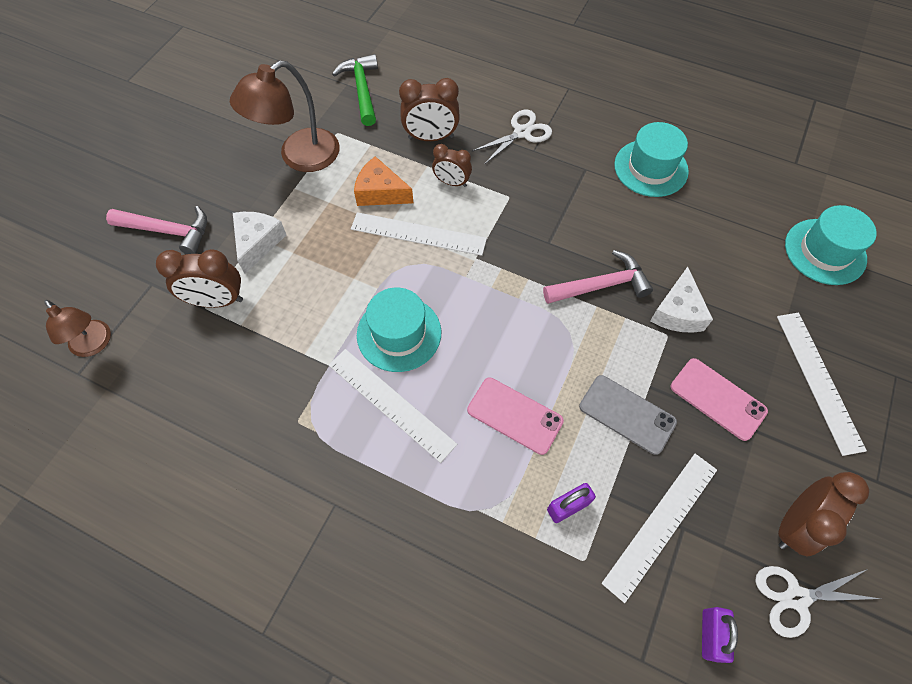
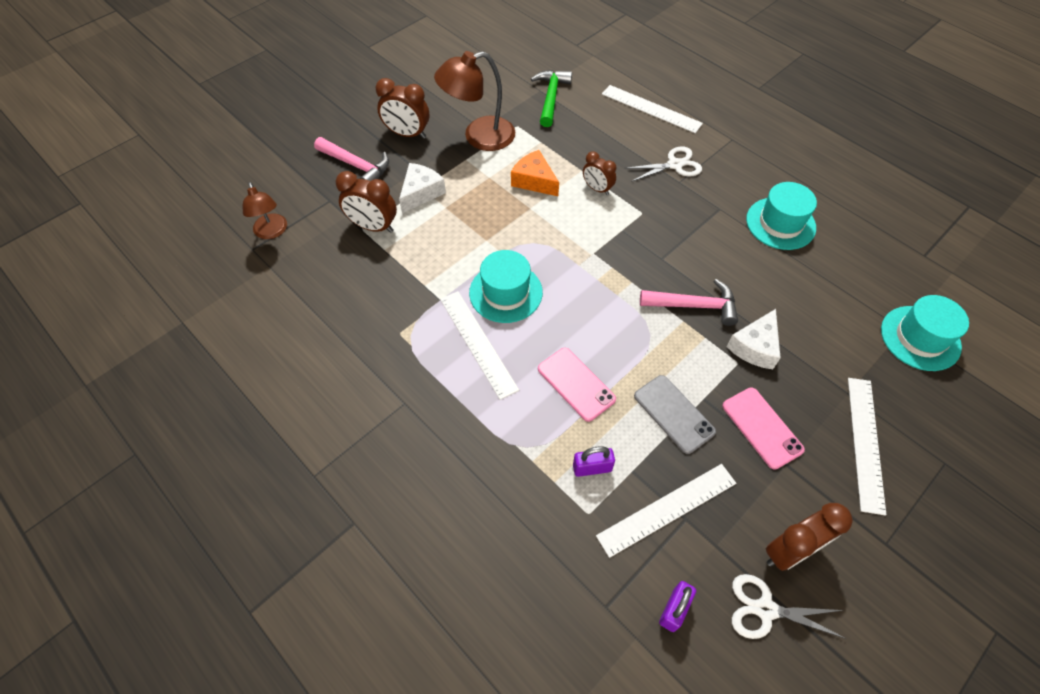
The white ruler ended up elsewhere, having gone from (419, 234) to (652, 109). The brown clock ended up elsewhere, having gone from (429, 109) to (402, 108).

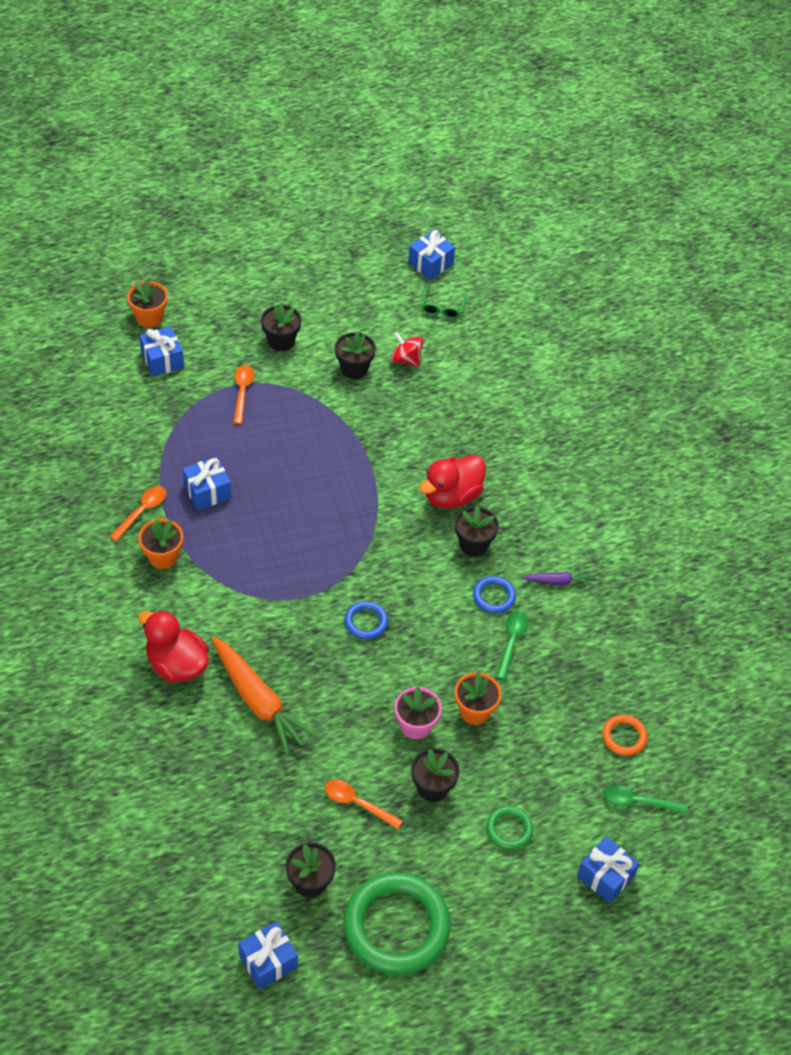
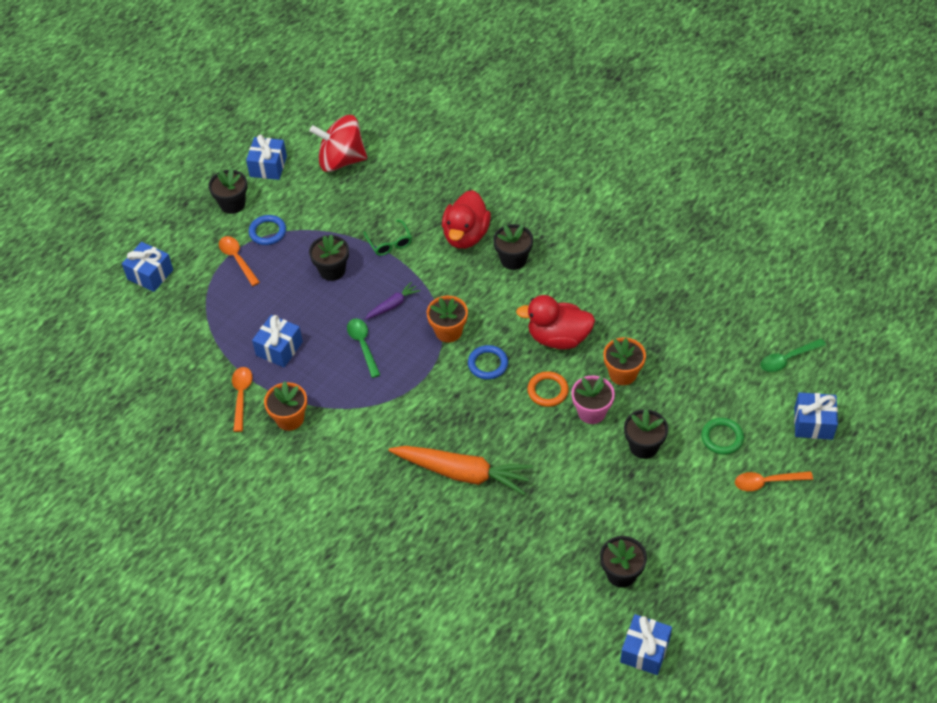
The second view lost the green ring at (396, 923). The orange flower pot ended up elsewhere, having gone from (147, 303) to (447, 319). The red duck ended up elsewhere, having gone from (173, 646) to (555, 322). The orange spoon ended up elsewhere, having gone from (364, 804) to (774, 481). The black flower pot ended up elsewhere, having gone from (355, 355) to (329, 257). The blue gift ended up elsewhere, having gone from (431, 255) to (266, 157). The green glasses ended up elsewhere, having gone from (444, 303) to (387, 237). The blue ring ended up elsewhere, having gone from (494, 594) to (267, 230). The green spoon ended up elsewhere, having gone from (512, 645) to (363, 348). The purple carrot ended up elsewhere, having gone from (557, 578) to (393, 301). The orange ring ended up elsewhere, having gone from (625, 735) to (548, 389). The size of the red spinning top at (407, 349) changed by a factor of 1.74.

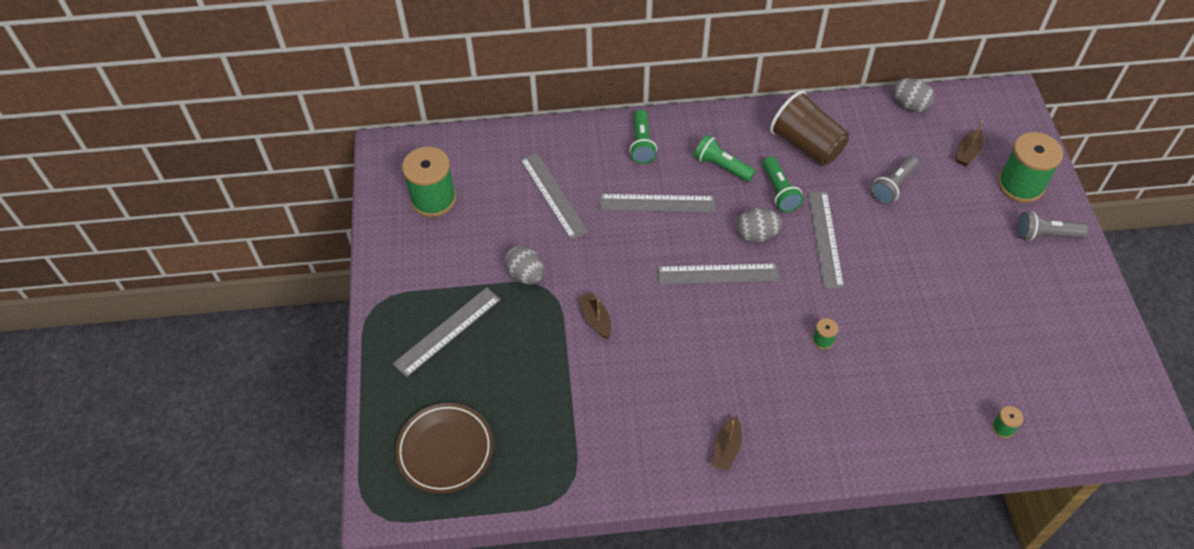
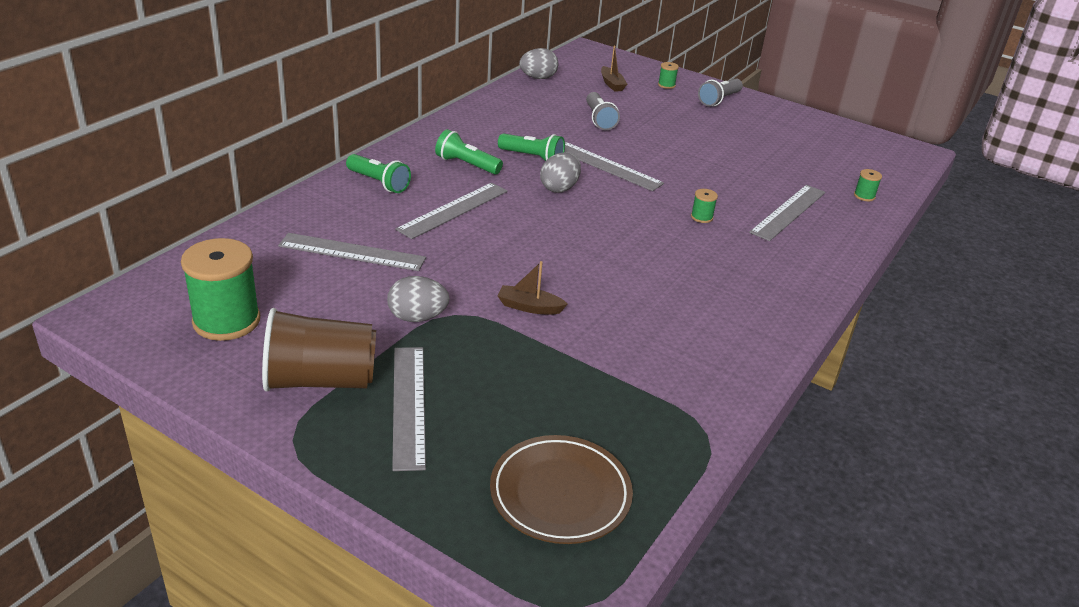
The second view lost the brown boat at (727, 443). The grey ruler ended up elsewhere, having gone from (718, 273) to (787, 213). The brown cup ended up elsewhere, having gone from (809, 128) to (319, 350). The green flashlight at (724, 158) ended up facing another way, 45 degrees clockwise from before. The size of the green spool at (1030, 167) changed by a factor of 0.43.

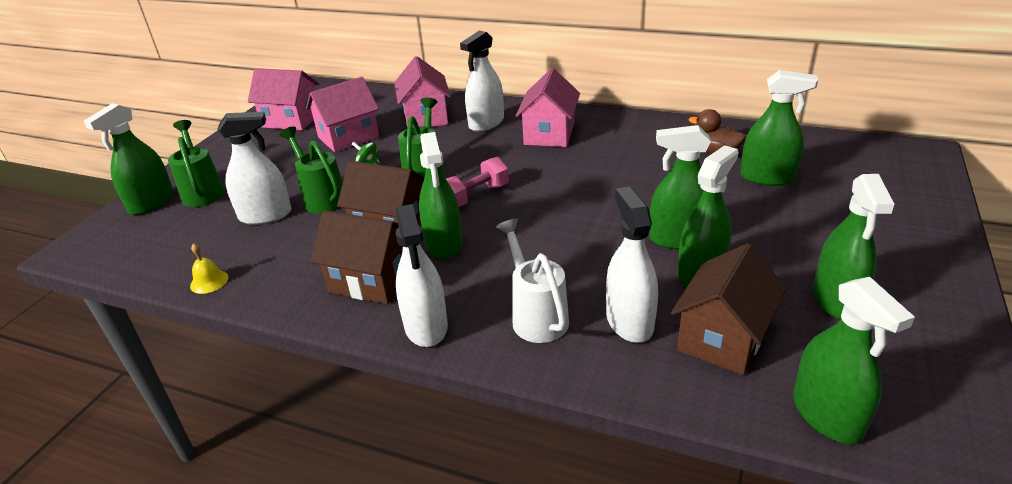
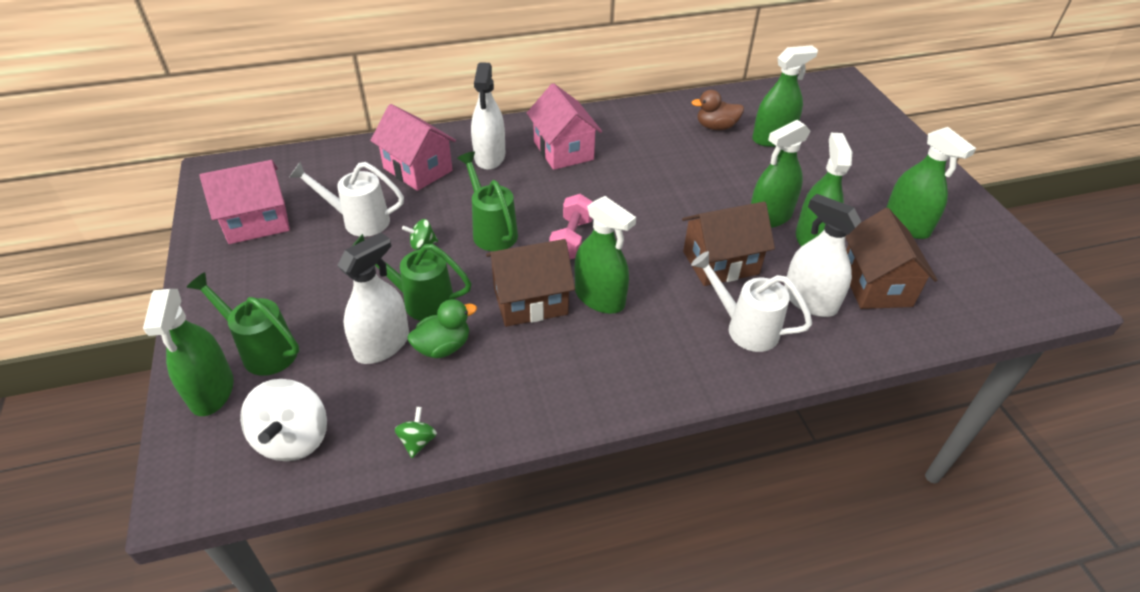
The second view lost the white spray bottle at (422, 275). The second view lost the green spray bottle at (854, 360). The second view gained the white spinning top at (283, 420). The second view gained the green duck at (442, 328). The brown house ended up elsewhere, having gone from (357, 257) to (728, 244). Where the yellow bell stood at (209, 268), the green spinning top came to stand at (416, 432). Where the pink house stood at (342, 114), the white watering can came to stand at (346, 199).

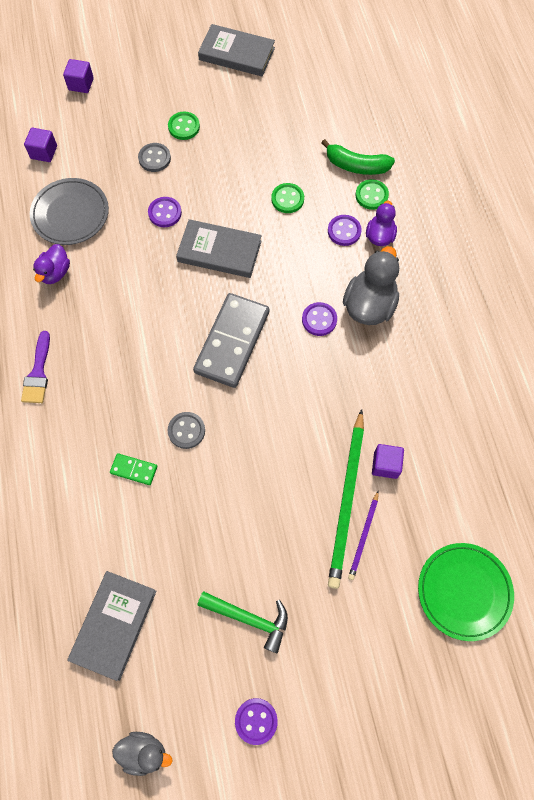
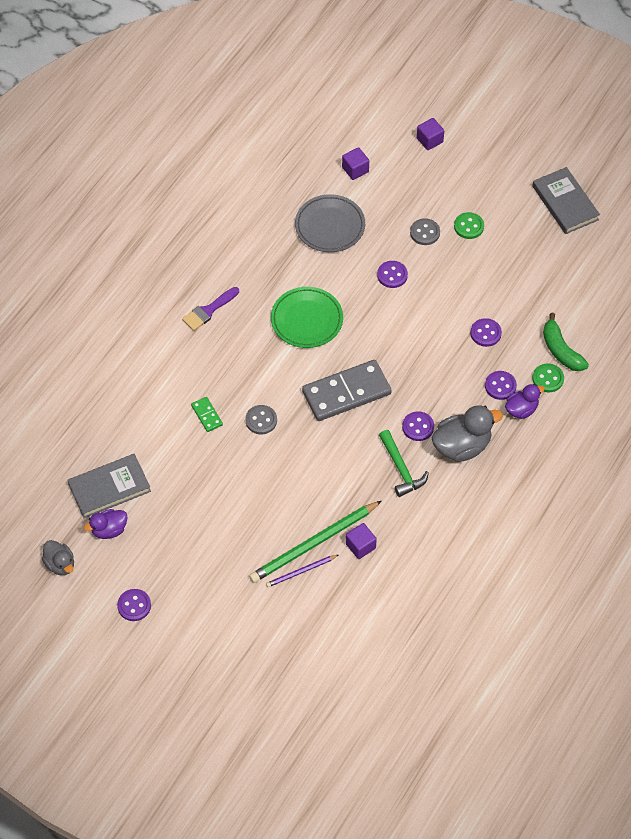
The second view lost the grey book at (219, 248). The purple duck ended up elsewhere, having gone from (51, 264) to (106, 524). The green hammer ended up elsewhere, having gone from (242, 622) to (404, 463). The green plate ended up elsewhere, having gone from (466, 592) to (307, 317). What was the green button at (287, 198) turned into the purple button at (486, 332).

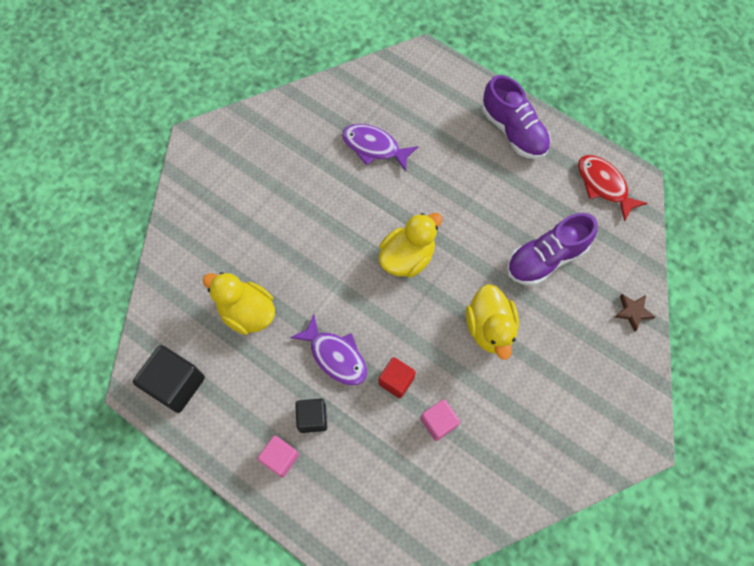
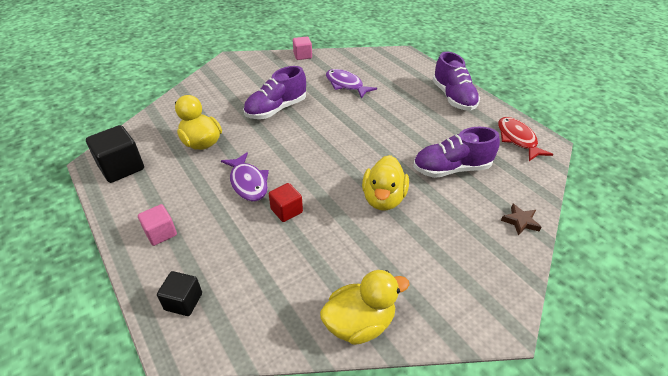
The second view gained the purple shoe at (274, 92). The black cube ended up elsewhere, having gone from (311, 416) to (179, 293). The yellow duck ended up elsewhere, having gone from (410, 245) to (365, 307). The pink cube ended up elsewhere, having gone from (440, 420) to (302, 48).

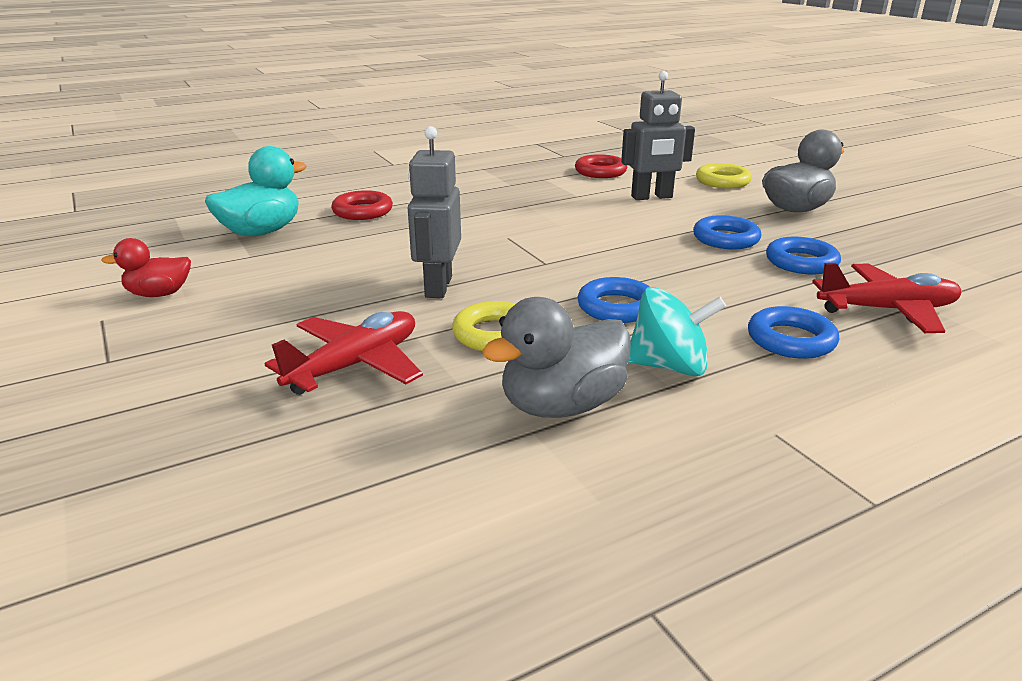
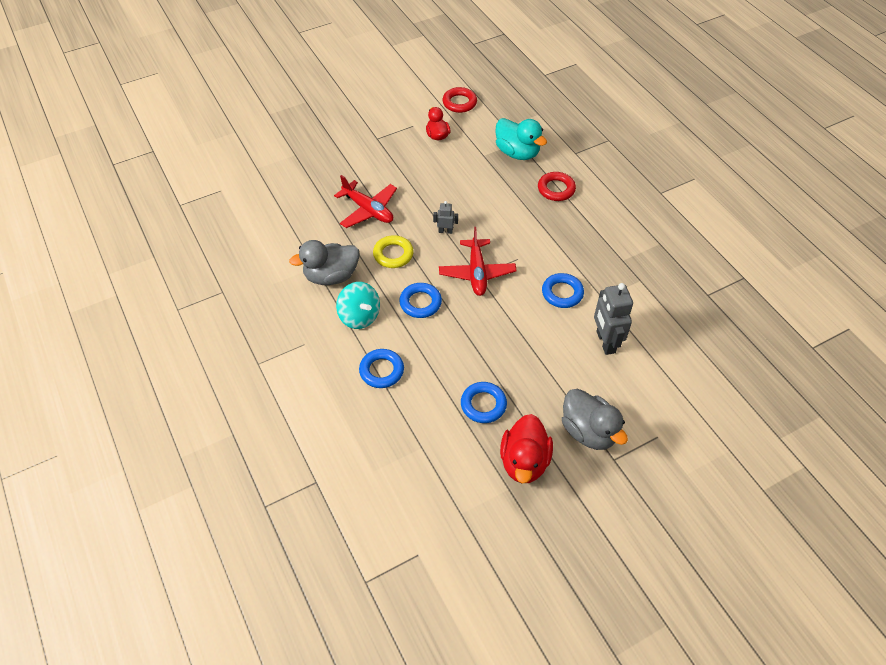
The second view lost the yellow ring at (724, 175). The second view gained the red duck at (526, 448). The red ring ended up elsewhere, having gone from (601, 166) to (460, 100). The blue ring ended up elsewhere, having gone from (727, 232) to (563, 290). The red plane ended up elsewhere, having gone from (886, 298) to (478, 261). The grey duck at (556, 357) ended up facing another way, 75 degrees counterclockwise from before. The turquoise spinning top at (677, 331) ended up facing another way, 45 degrees counterclockwise from before. The size of the grey robot at (434, 212) changed by a factor of 0.51.

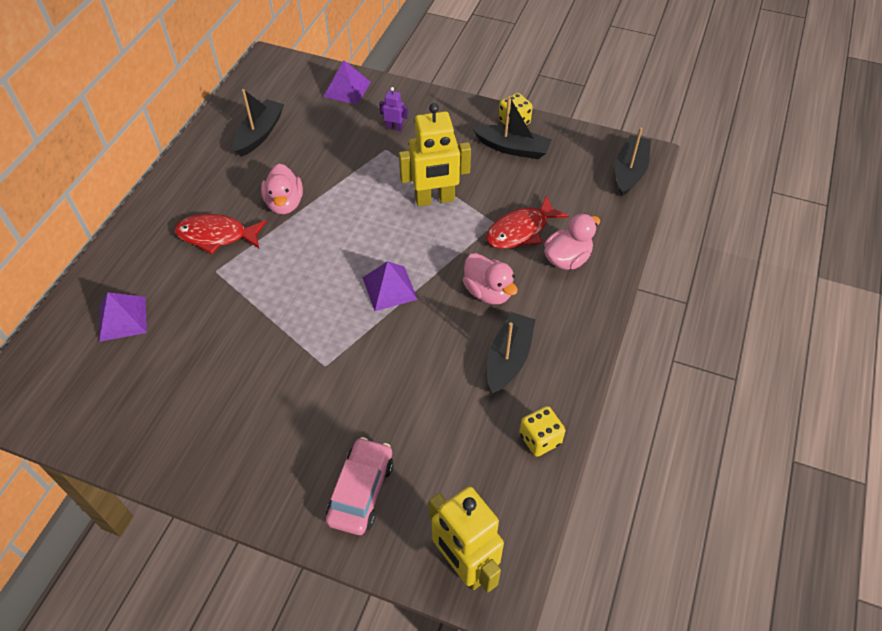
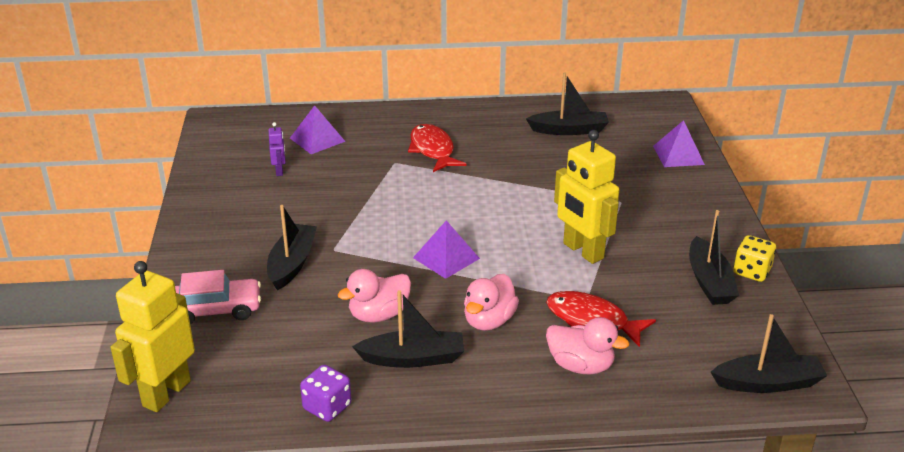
The second view gained the black boat at (292, 247). The pink duck ended up elsewhere, having gone from (282, 189) to (374, 295). The purple robot ended up elsewhere, having gone from (393, 109) to (277, 149). What was the yellow dice at (542, 431) turned into the purple dice at (325, 393).

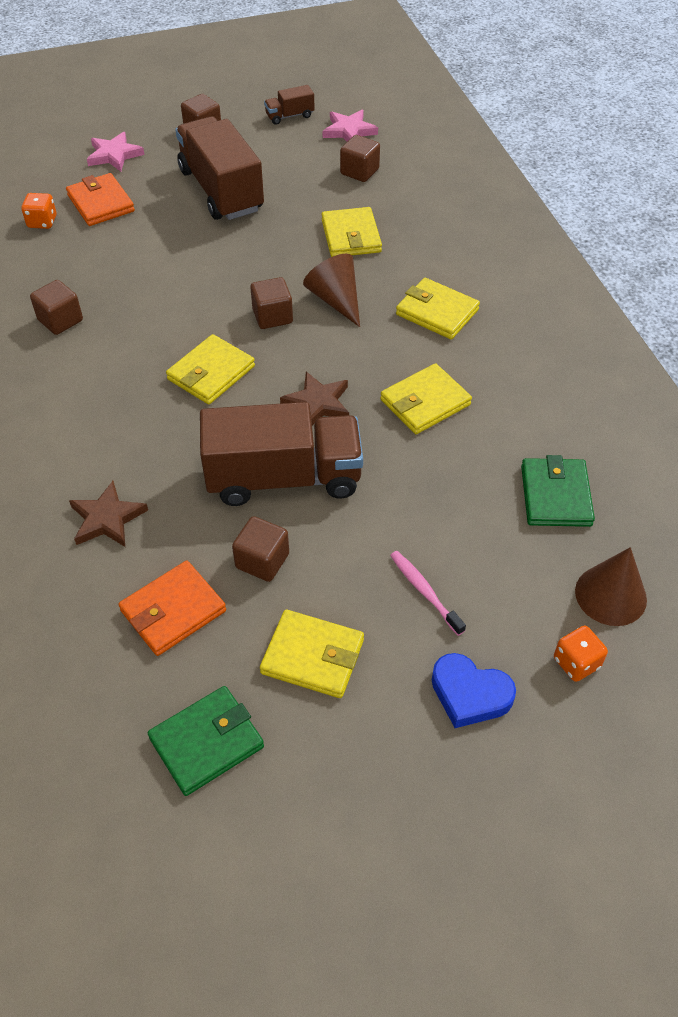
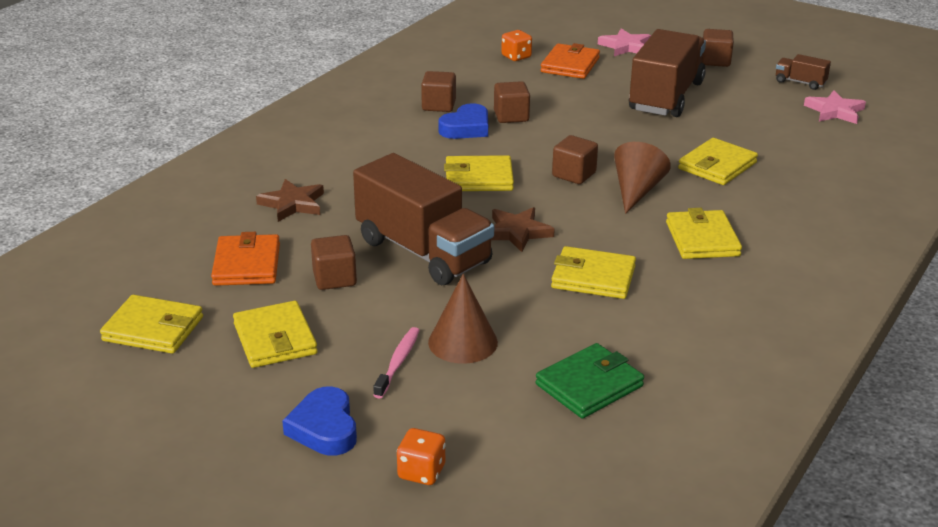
The second view gained the blue heart at (463, 121). The brown cube ended up elsewhere, having gone from (360, 158) to (512, 102). The brown cone ended up elsewhere, having gone from (611, 586) to (463, 319). What was the green wallet at (206, 741) turned into the yellow wallet at (151, 324). The orange wallet at (172, 608) ended up facing another way, 75 degrees clockwise from before.

